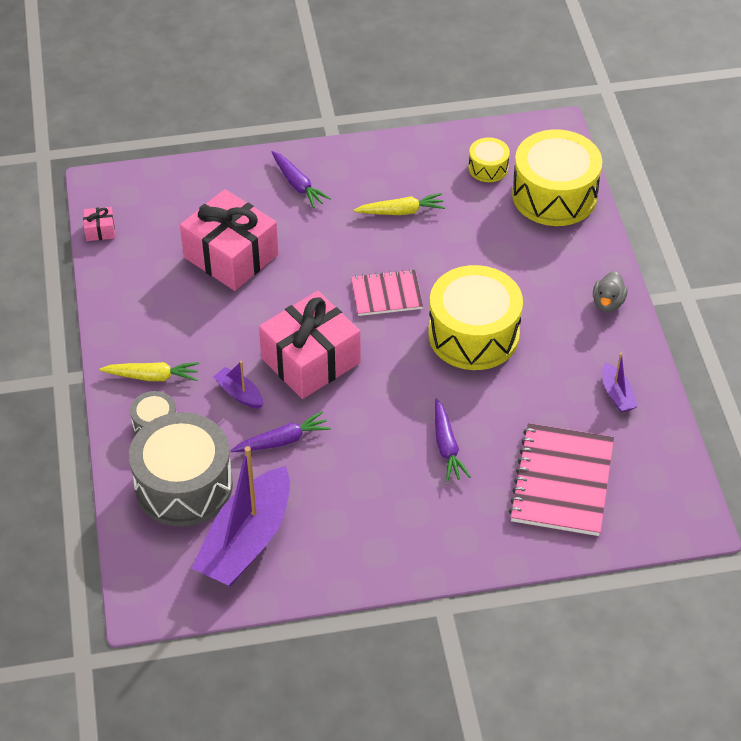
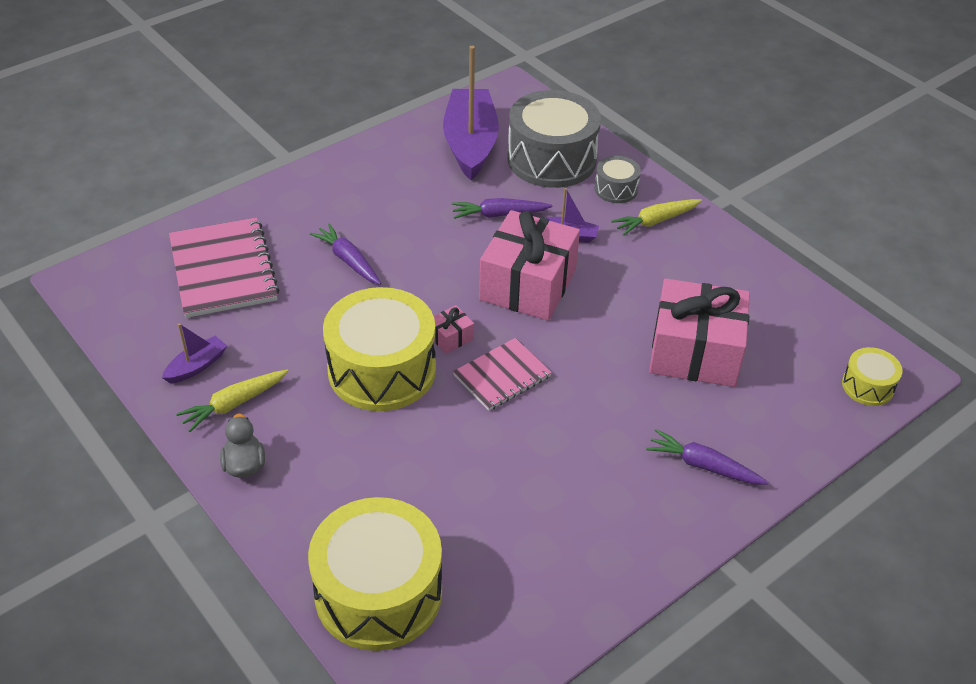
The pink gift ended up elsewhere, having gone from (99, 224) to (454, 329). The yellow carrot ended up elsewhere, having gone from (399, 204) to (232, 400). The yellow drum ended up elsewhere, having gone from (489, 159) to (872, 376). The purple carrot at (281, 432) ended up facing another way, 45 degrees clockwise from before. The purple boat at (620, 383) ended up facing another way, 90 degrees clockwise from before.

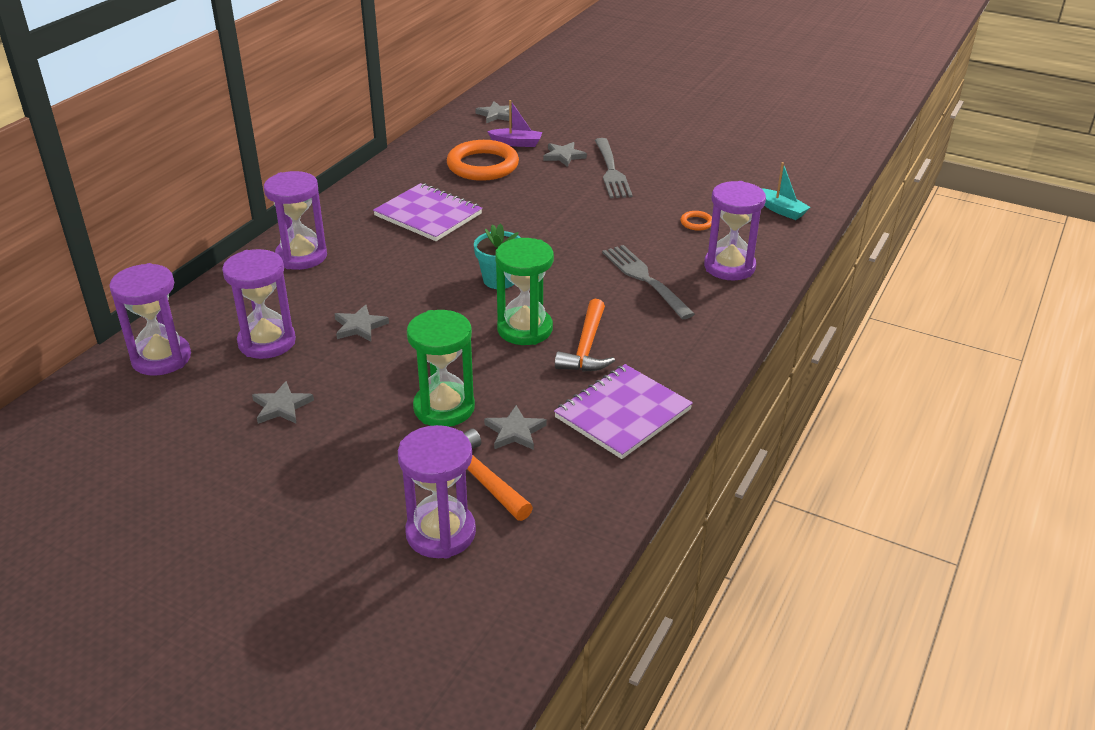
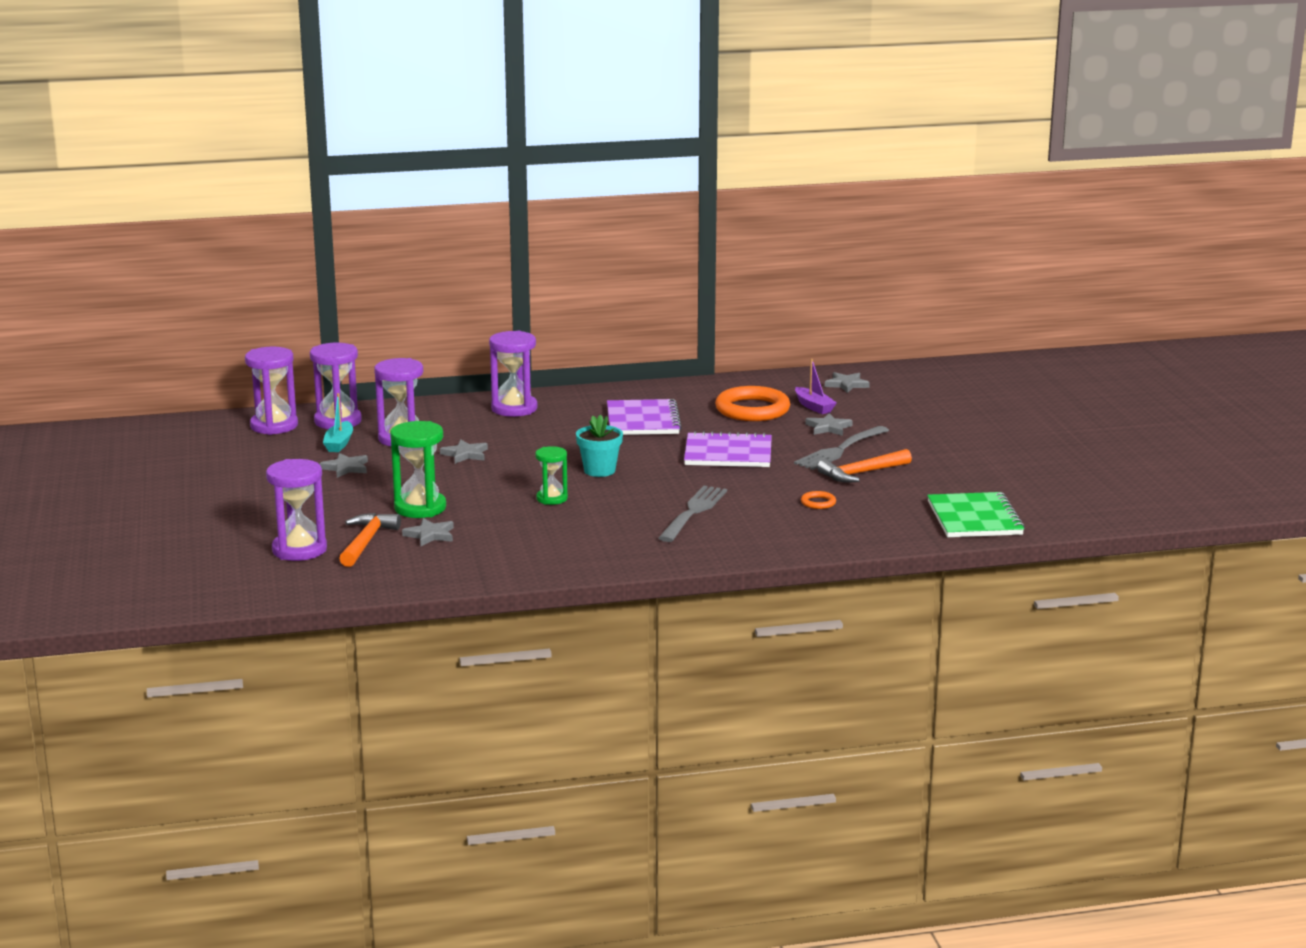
The second view gained the green notebook at (976, 514). The purple notebook ended up elsewhere, having gone from (623, 411) to (728, 449). The orange hammer ended up elsewhere, having gone from (585, 335) to (864, 466). The purple hourglass ended up elsewhere, having gone from (735, 230) to (271, 391). The turquoise boat ended up elsewhere, having gone from (786, 191) to (338, 422). The size of the green hourglass at (524, 291) changed by a factor of 0.61.

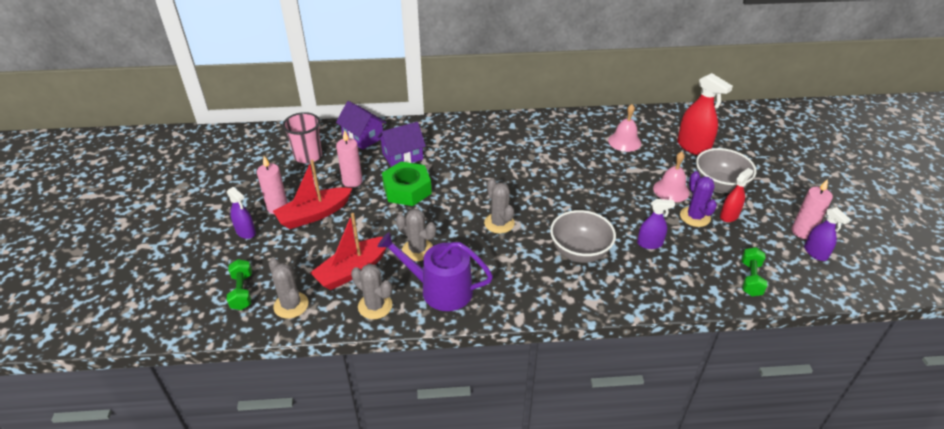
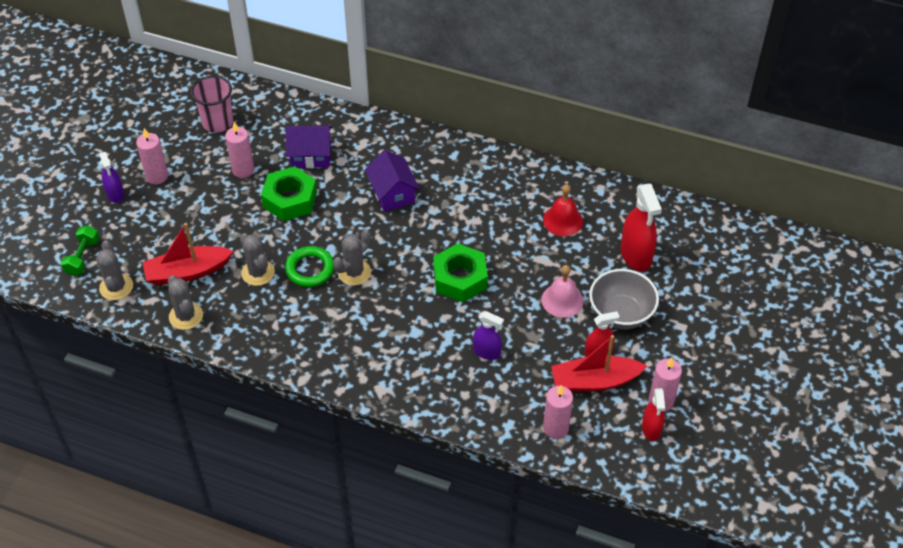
The second view lost the purple watering can at (435, 271). The second view lost the grey bowl at (583, 236). The second view lost the purple cactus at (698, 199). The second view gained the green ring at (309, 266). The second view gained the green nut at (460, 272). The red boat ended up elsewhere, having gone from (313, 194) to (599, 363). The purple house ended up elsewhere, having gone from (361, 125) to (392, 181). Where the green dumbbell stood at (754, 271), the pink candle came to stand at (558, 412). What was the pink bell at (624, 128) turned into the red bell at (563, 210). What was the purple spray bottle at (827, 234) turned into the red spray bottle at (653, 414). The grey cactus at (499, 206) ended up facing another way, 45 degrees clockwise from before.

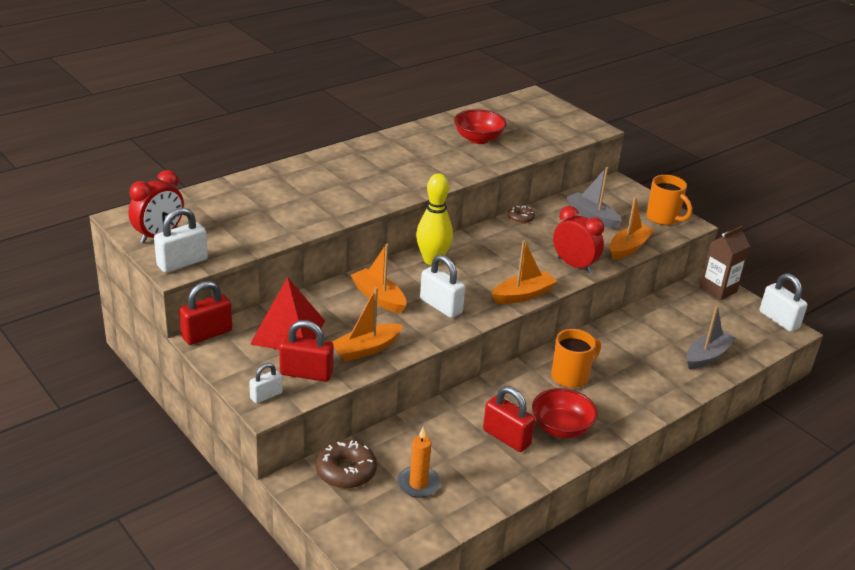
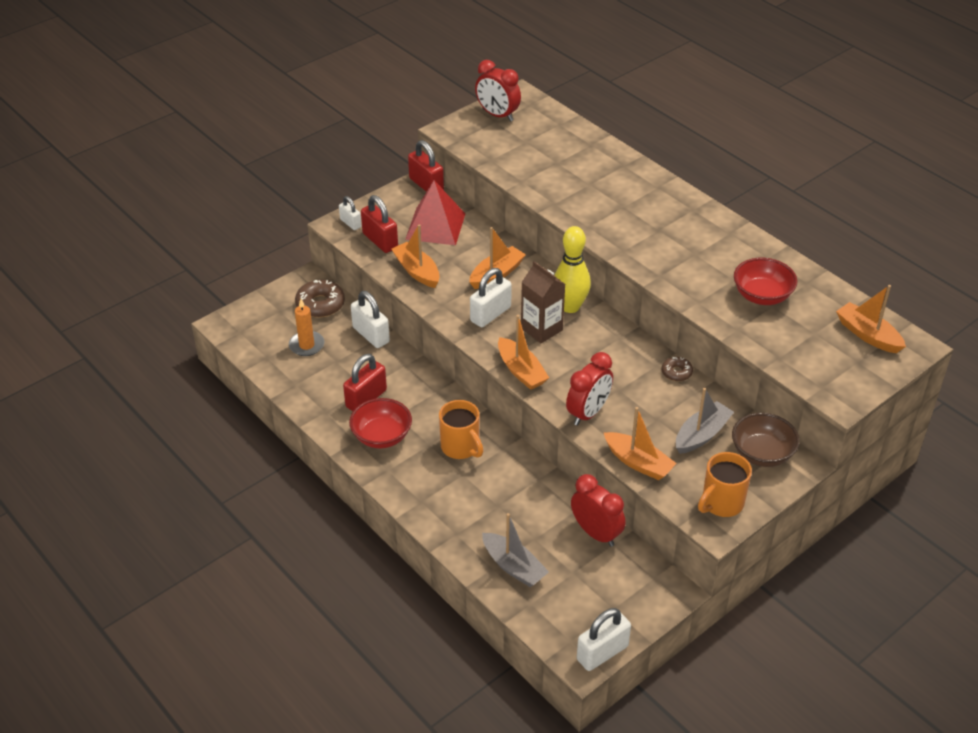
The second view gained the red clock at (598, 510). The second view gained the brown bowl at (766, 440). The second view gained the orange boat at (871, 319). The white padlock ended up elsewhere, having gone from (181, 240) to (370, 319). The brown carton ended up elsewhere, having gone from (725, 263) to (543, 302). The red padlock at (306, 351) ended up facing another way, 45 degrees counterclockwise from before.

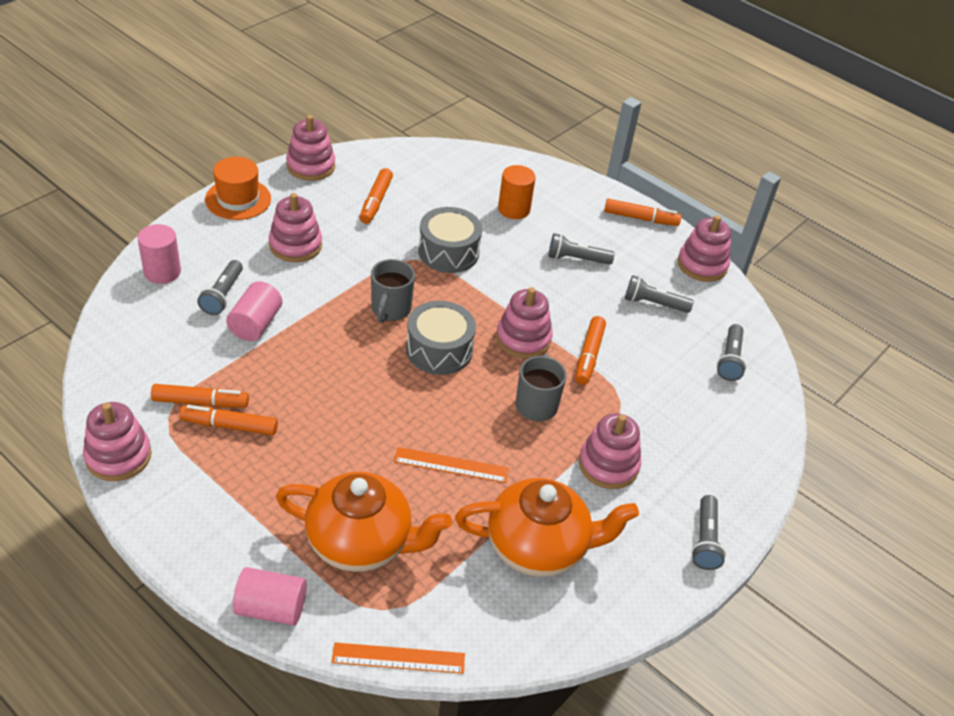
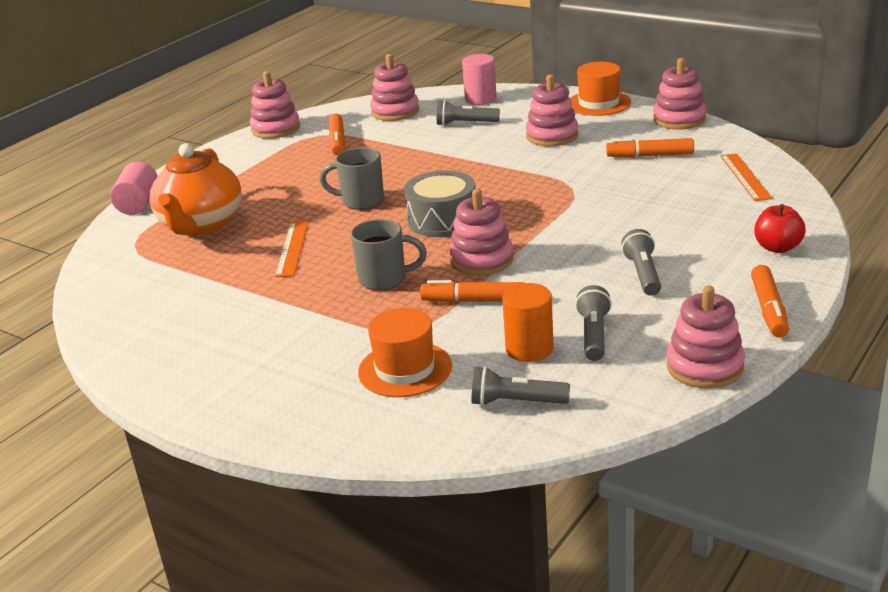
The second view lost the orange marker at (229, 420). The second view lost the pink cylinder at (254, 311). The second view lost the grey drum at (450, 240). The second view lost the orange teapot at (547, 527). The second view lost the grey flashlight at (708, 532). The second view gained the orange hat at (405, 352). The second view gained the red apple at (780, 228). The orange ruler ended up elsewhere, having gone from (398, 658) to (746, 177). The grey mug ended up elsewhere, having gone from (393, 291) to (351, 178). The orange cylinder ended up elsewhere, having gone from (517, 192) to (528, 322). The pink stacking toy ended up elsewhere, having gone from (610, 451) to (394, 87).

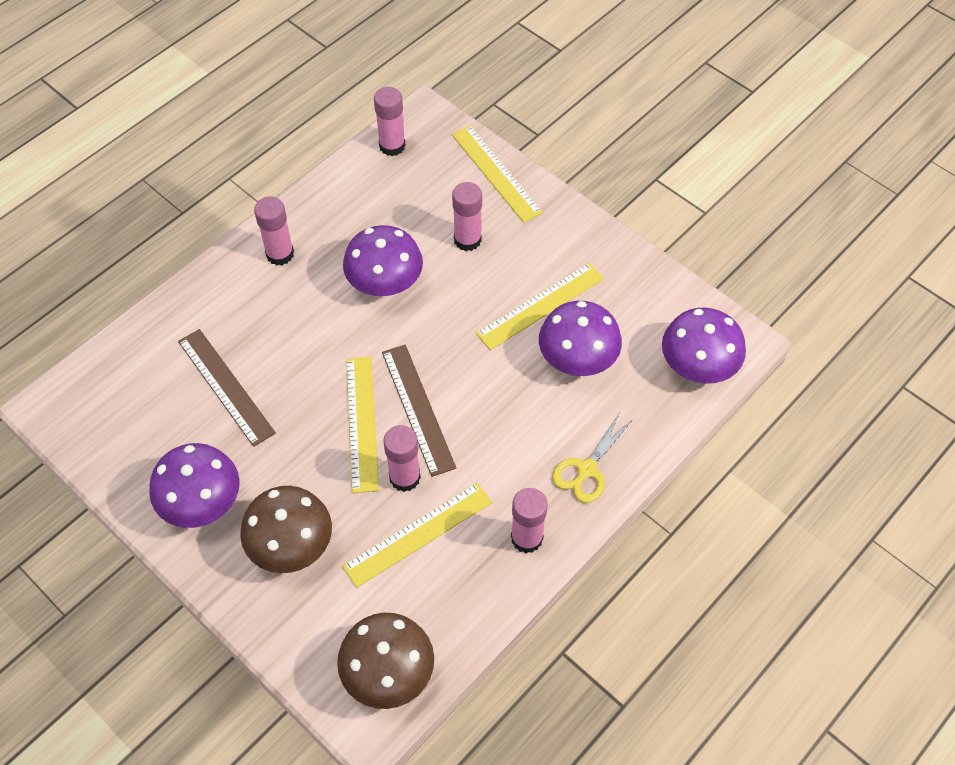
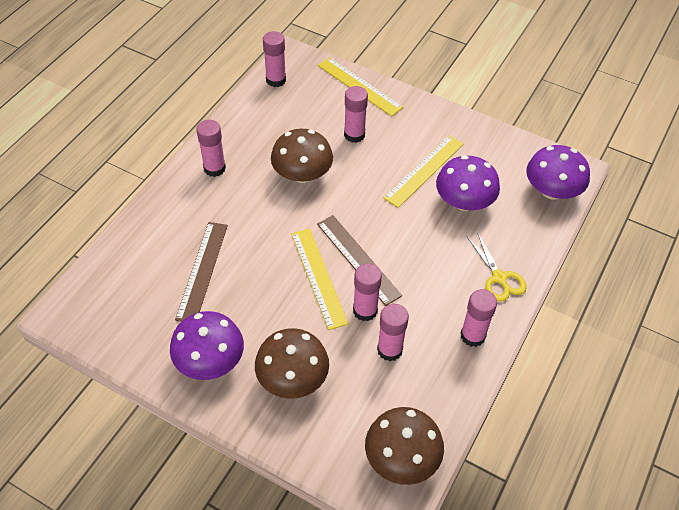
Where the yellow ruler stood at (417, 535), the pink glue stick came to stand at (393, 332). What was the purple mushroom at (383, 260) turned into the brown mushroom at (302, 156). The brown ruler at (227, 388) ended up facing another way, 60 degrees clockwise from before. The yellow scissors at (592, 457) ended up facing another way, 45 degrees counterclockwise from before.

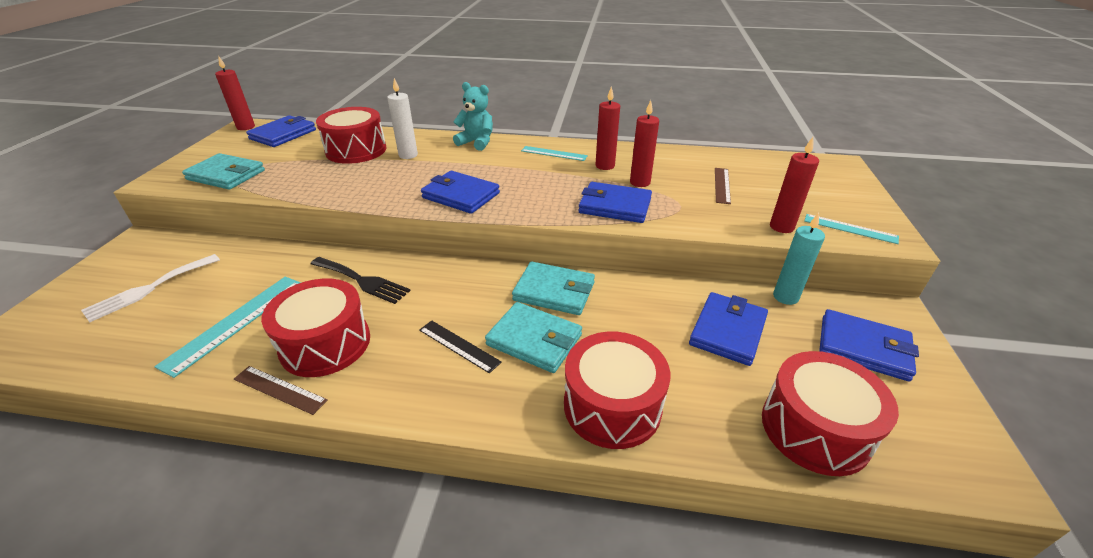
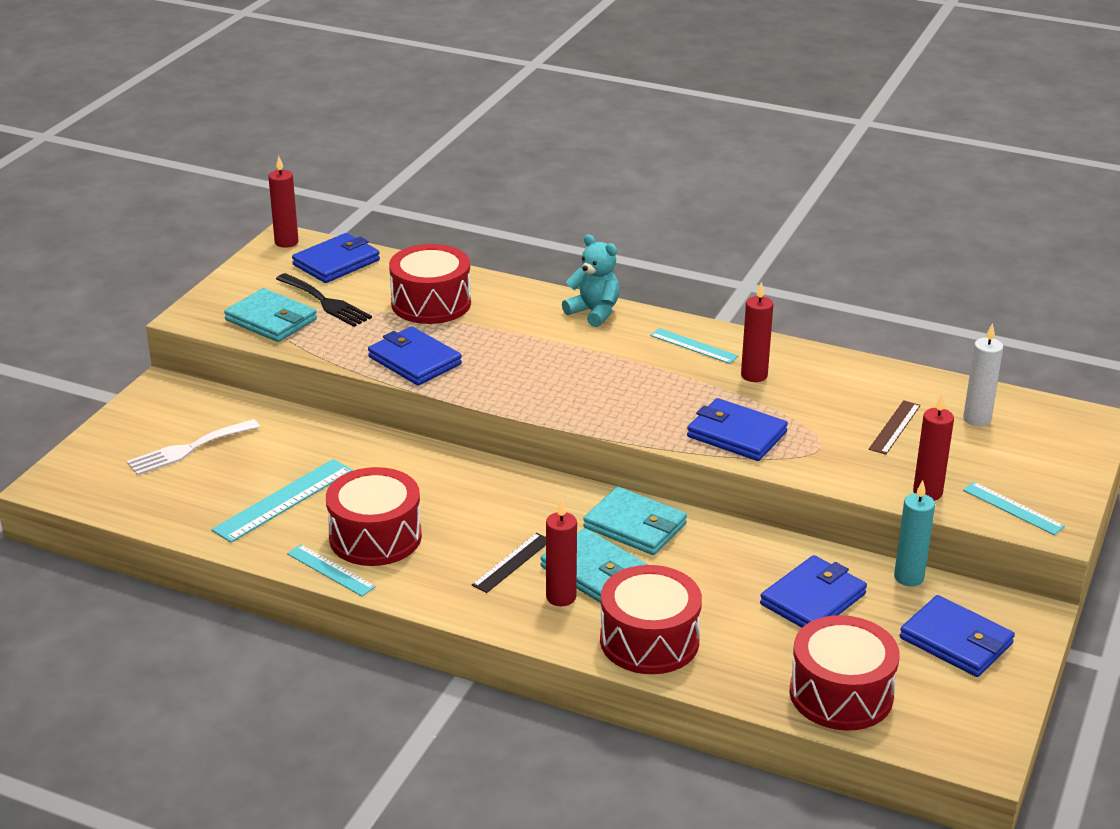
The black fork ended up elsewhere, having gone from (360, 280) to (324, 300). The white candle ended up elsewhere, having gone from (402, 118) to (983, 374). The blue wallet ended up elsewhere, having gone from (460, 192) to (415, 356). The red candle ended up elsewhere, having gone from (644, 143) to (561, 552). What was the brown ruler at (280, 390) turned into the turquoise ruler at (331, 570). The black ruler at (460, 347) ended up facing another way, 75 degrees clockwise from before.

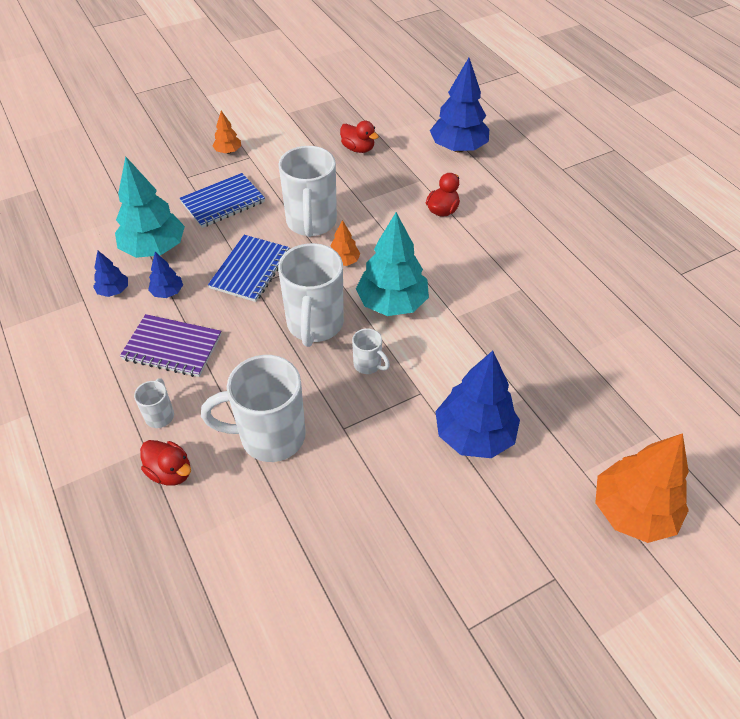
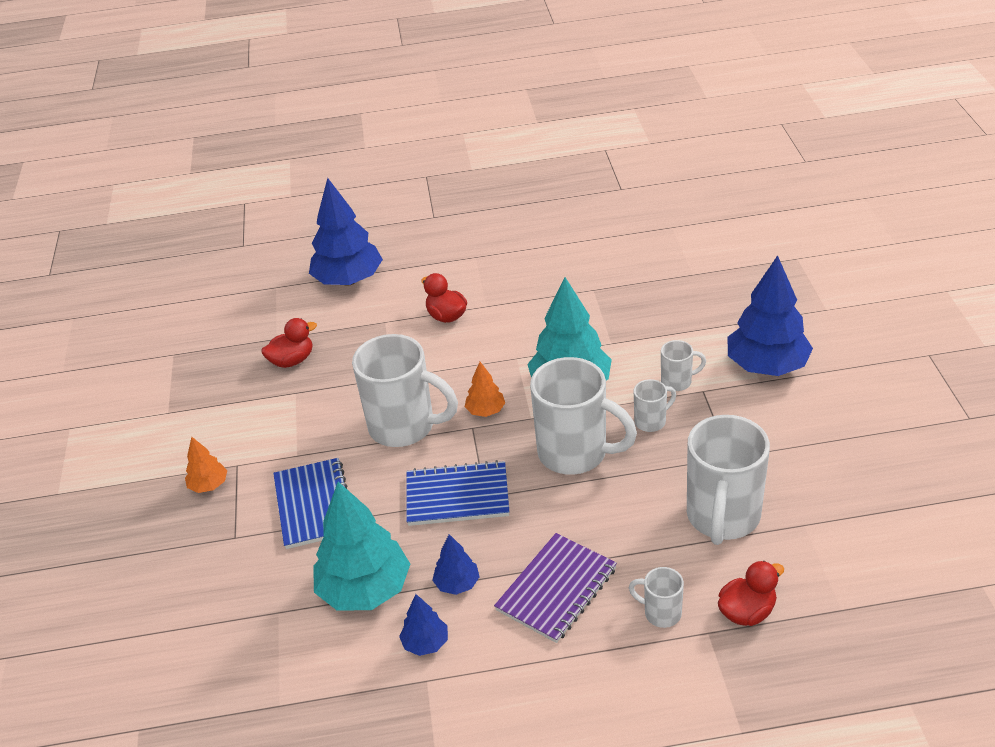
The second view lost the orange tree at (642, 488). The second view gained the white mug at (683, 365). The blue notebook at (249, 268) ended up facing another way, 45 degrees counterclockwise from before.

